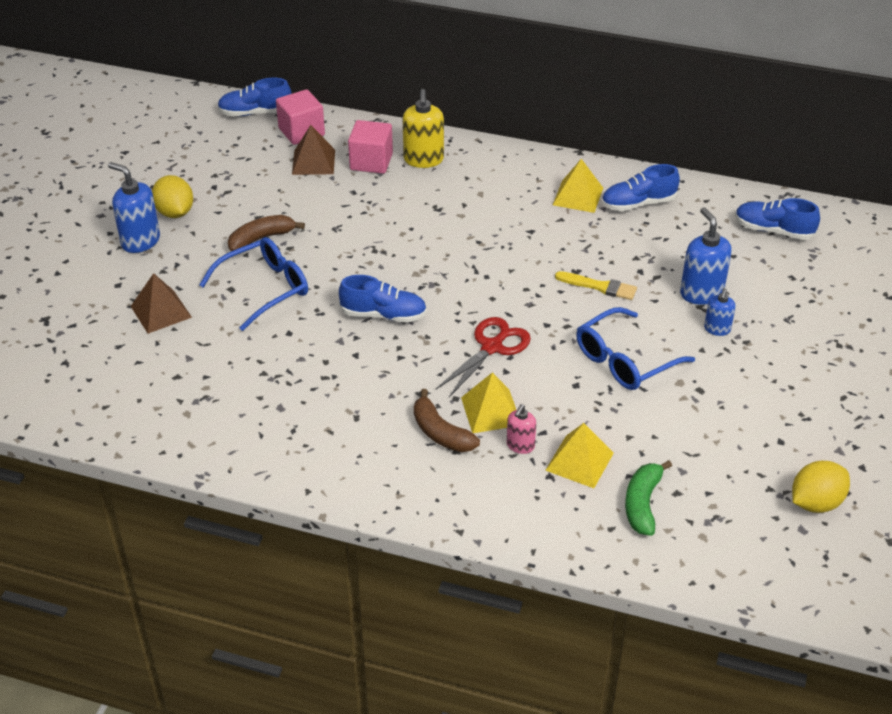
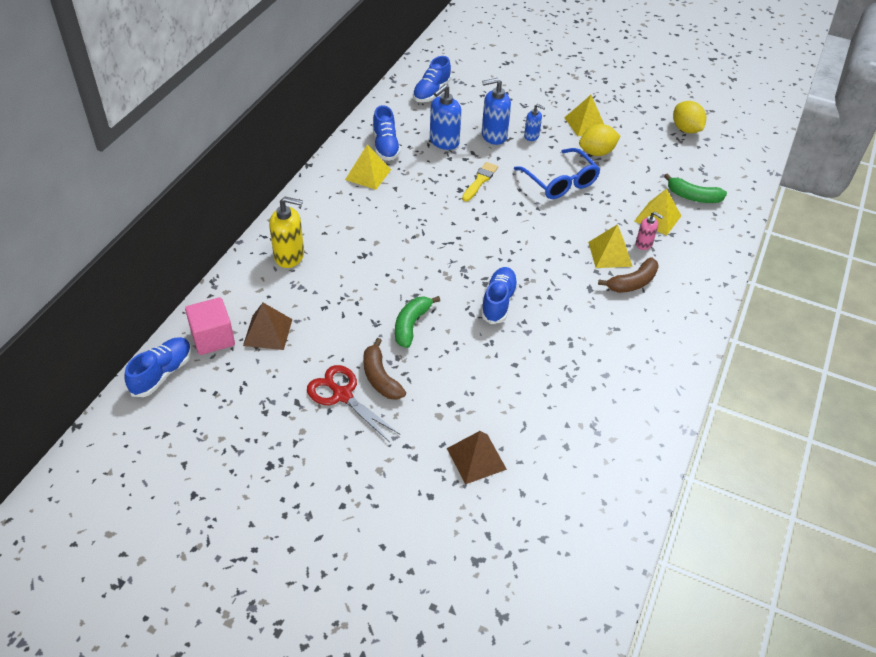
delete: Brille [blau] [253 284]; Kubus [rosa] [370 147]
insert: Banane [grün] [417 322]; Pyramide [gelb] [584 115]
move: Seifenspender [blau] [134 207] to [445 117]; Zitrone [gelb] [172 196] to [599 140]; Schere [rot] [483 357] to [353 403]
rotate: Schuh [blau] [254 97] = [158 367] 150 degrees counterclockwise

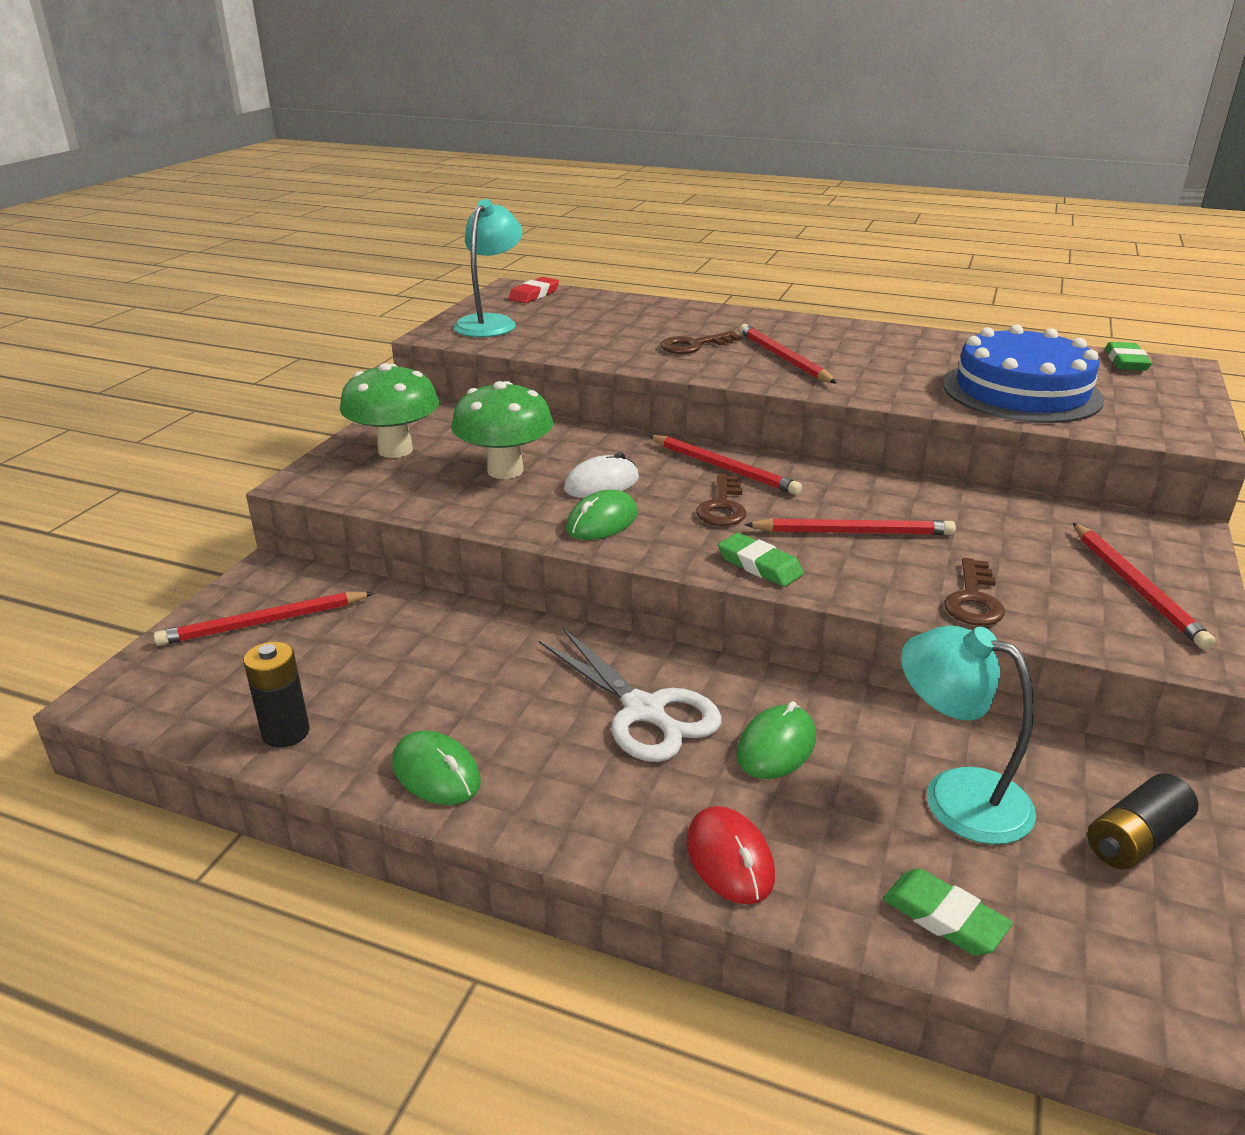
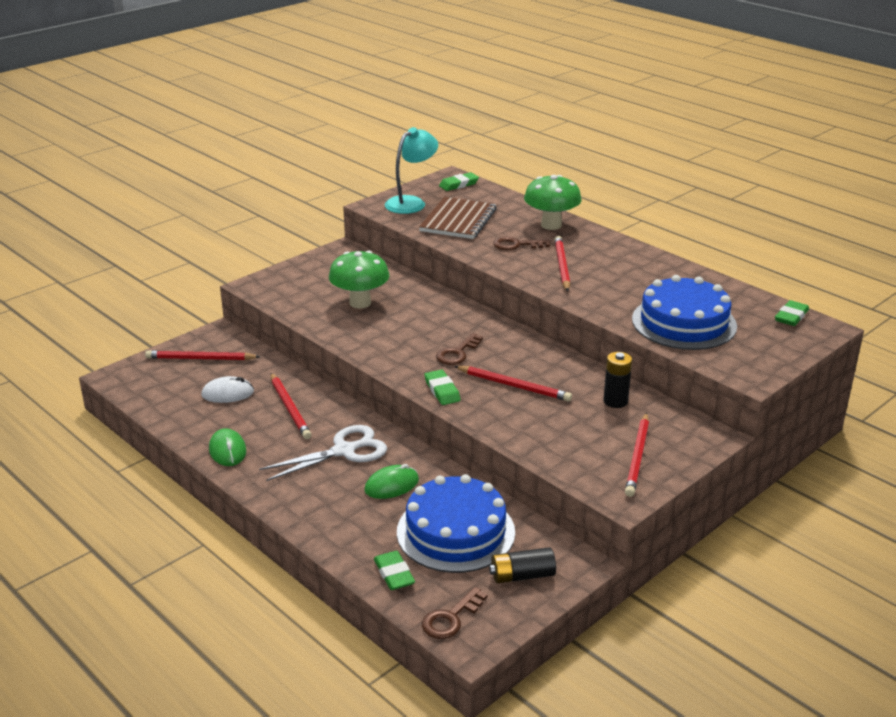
delete: Computermaus [grün] [601 515]; Computermaus [rot] [730 855]
insert: Notizbuch [braun] [458 218]
move: Batterie [schwarz] [277 694] to [618 380]; Pilz [grün] [389 410] to [552 202]; Computermaus [weiß] [601 475] to [227 389]; Bleistift [rot] [725 465] to [291 406]; Schlüssel [braun] [974 592] to [455 613]
replace: Lampe [türkis] [968 734] to Kuchen [blau] [456 523]
recolor: Radiergummi [rot] [533 290] to Radiergummi [grün] [459 181]
rotate: Schere [weiß] [630 694] = [323 453] 105 degrees counterclockwise

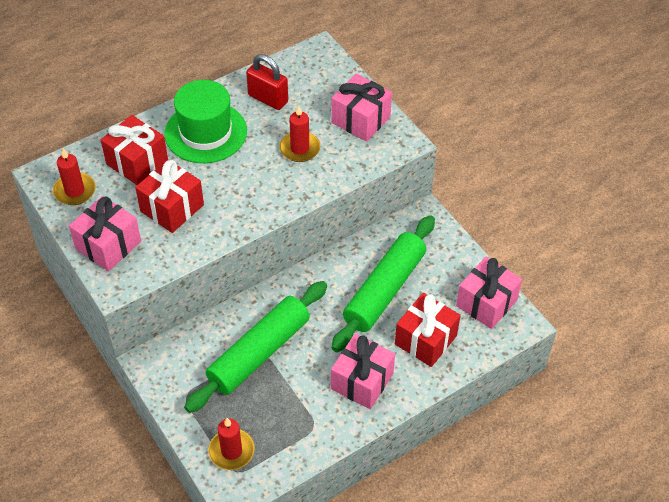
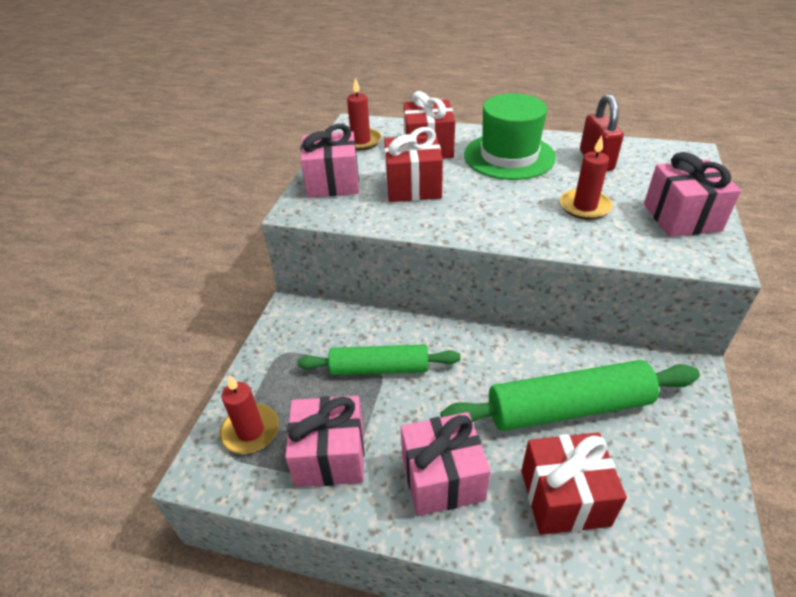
move: Geschenk [rosa] [489 292] to [324 441]
resize: Nudelholz [grün] [255 347] = [378 359] x0.66

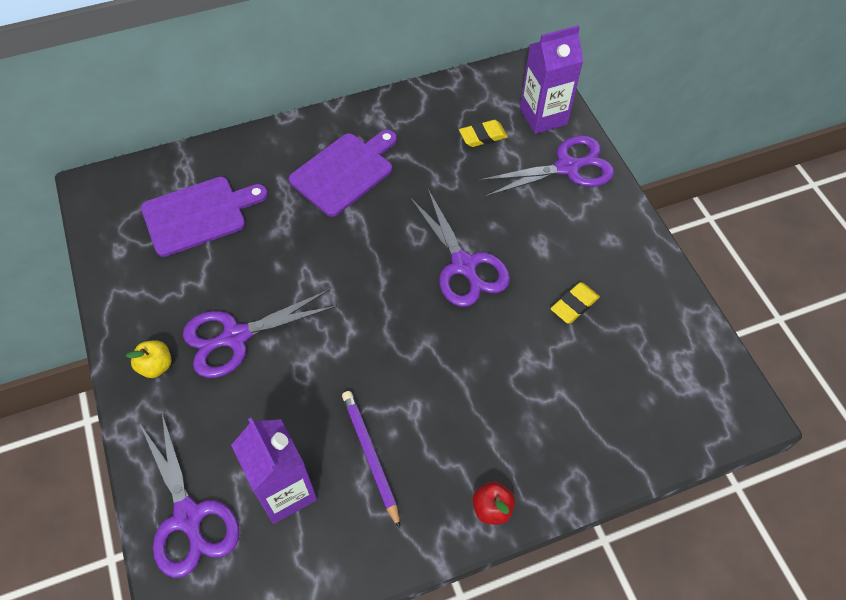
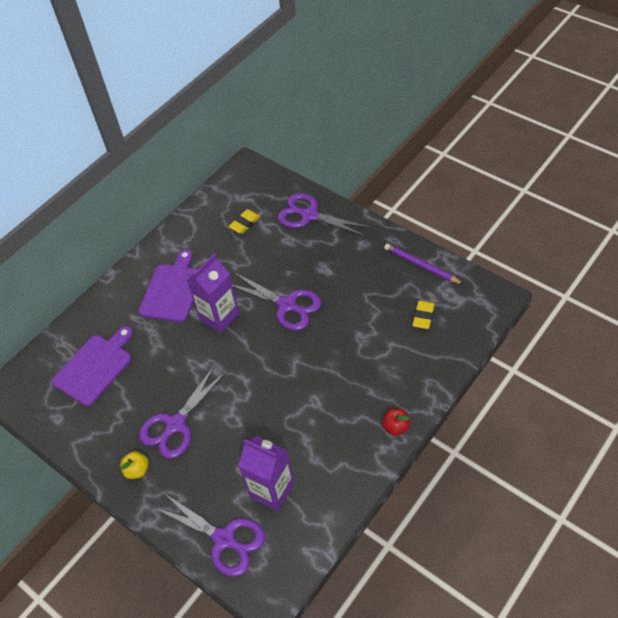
move: Bleistift [lila] [371 460] to [424 264]; Getränkekarton [lila] [551 79] to [213 293]; Radiergummi [gelb] [575 302] to [423 314]
rotate: Schere [lila] [546 166] = [325 215] 105 degrees counterclockwise

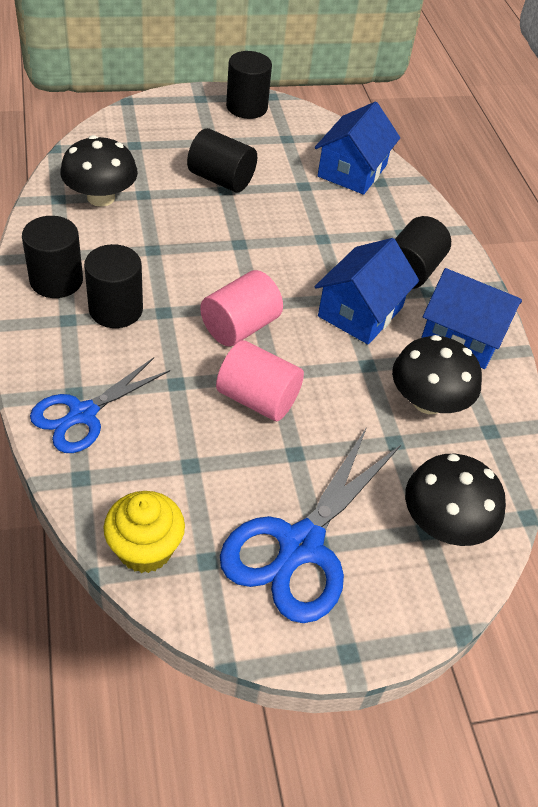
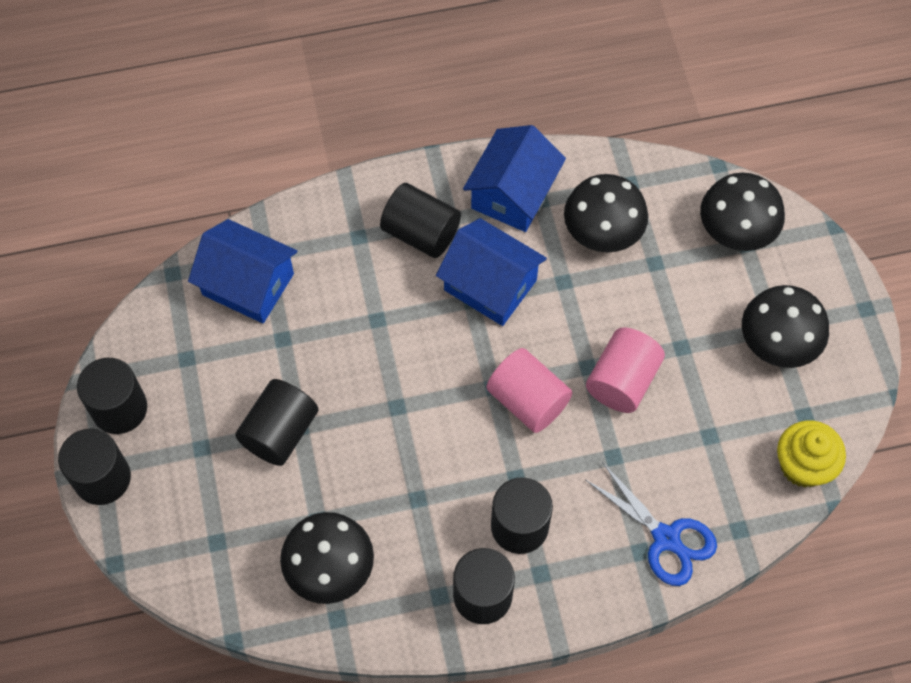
insert: Vollzylinder [schwarz] [94 466]
replace: Schere [blau] [310 525] to Pilz [schwarz] [785 326]

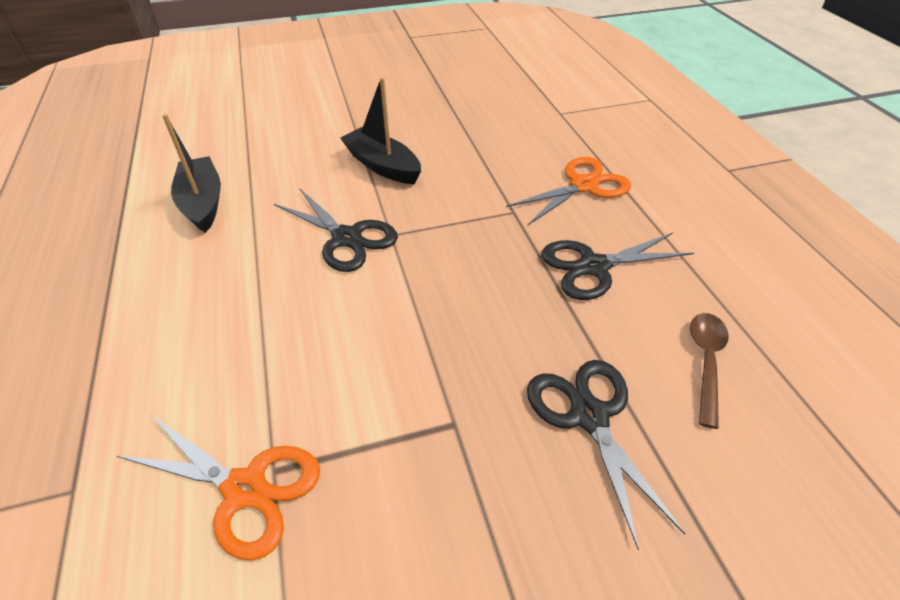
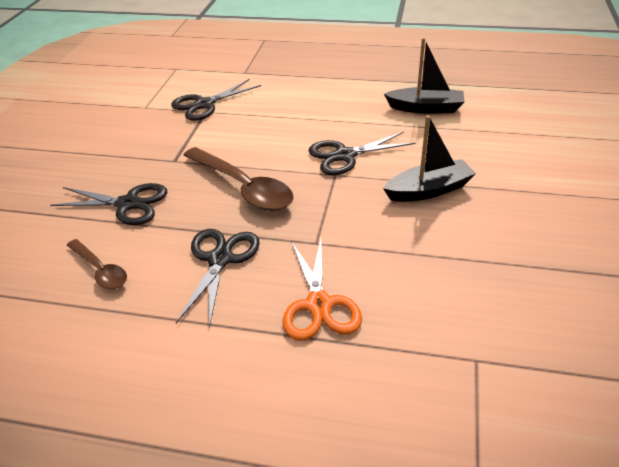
insert: Löffel [braun] [238 179]
recolor: Schere [orange] [218 488] to Schere [schwarz] [216 100]

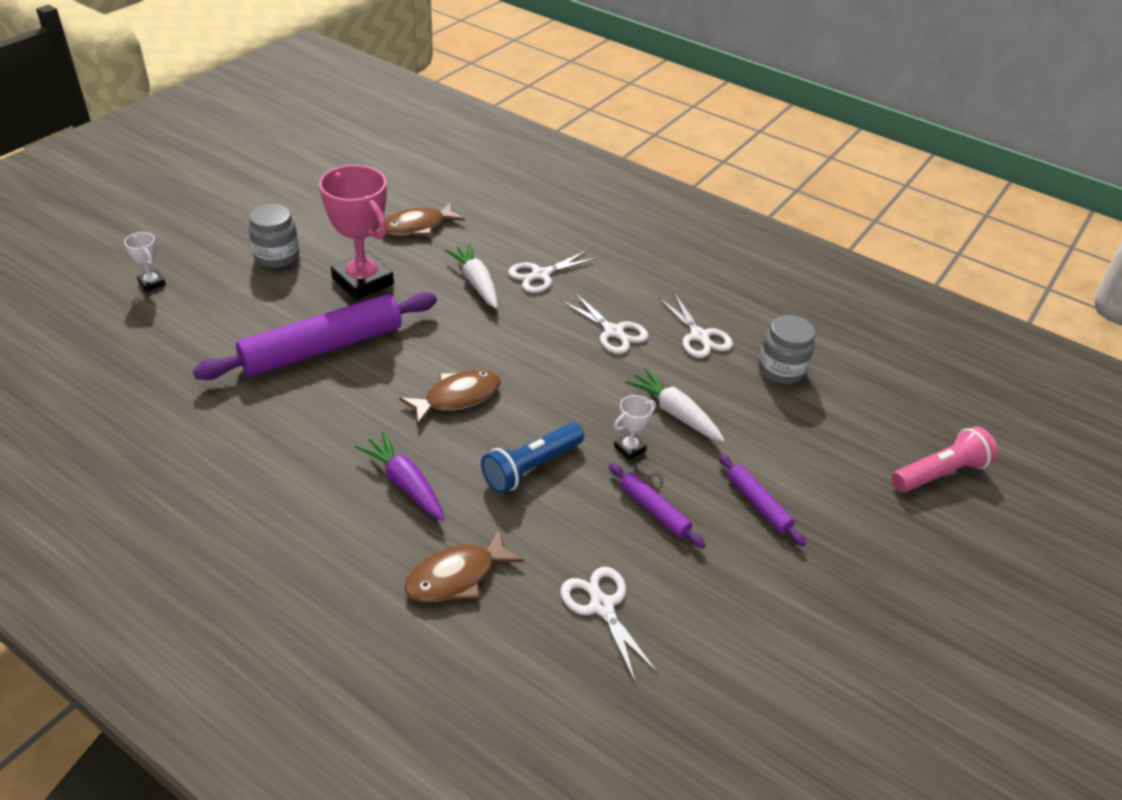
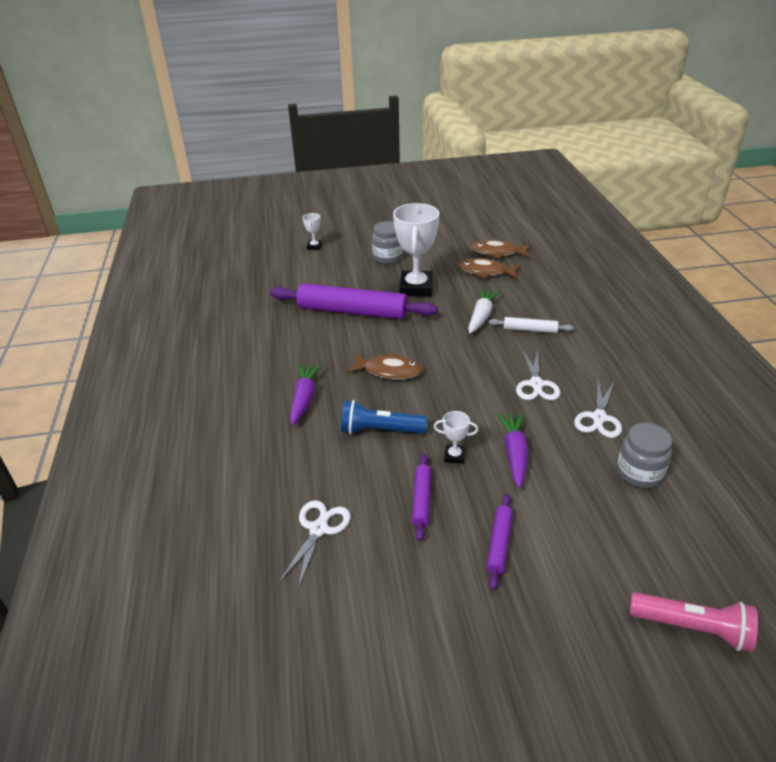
move: Fisch [braun] [464 565] to [501 249]
replace: Schere [weiß] [553 271] to Nudelholz [weiß] [531 325]
recolor: Pokal [rosa] [356 232] to Pokal [weiß] [416 250]; Karotte [weiß] [675 405] to Karotte [lila] [512 450]

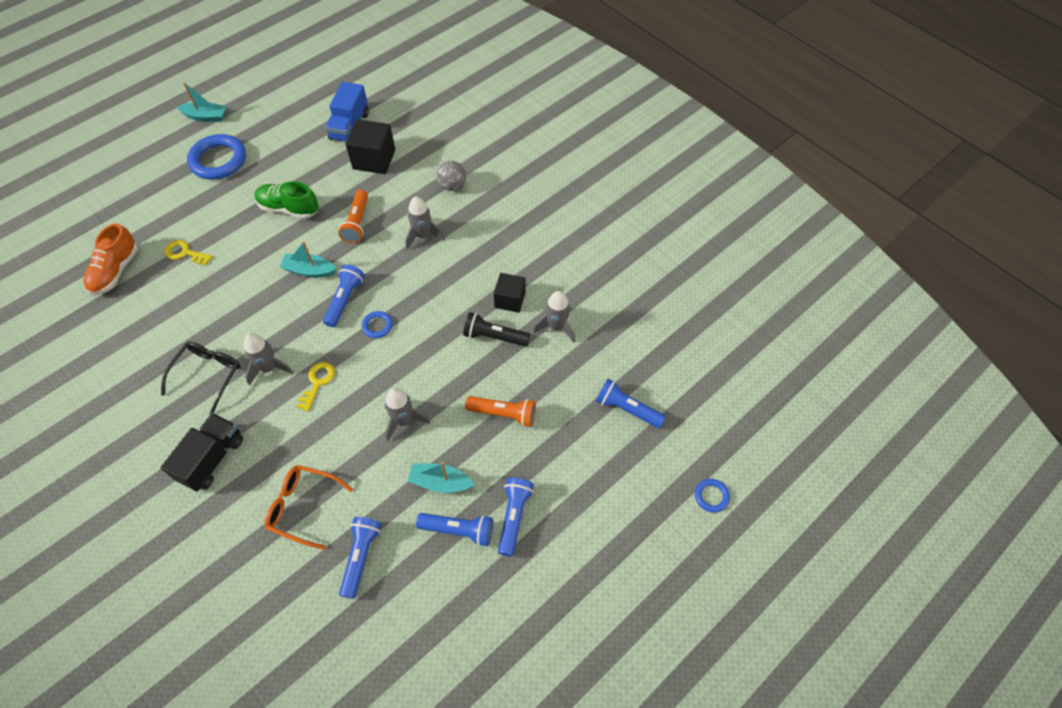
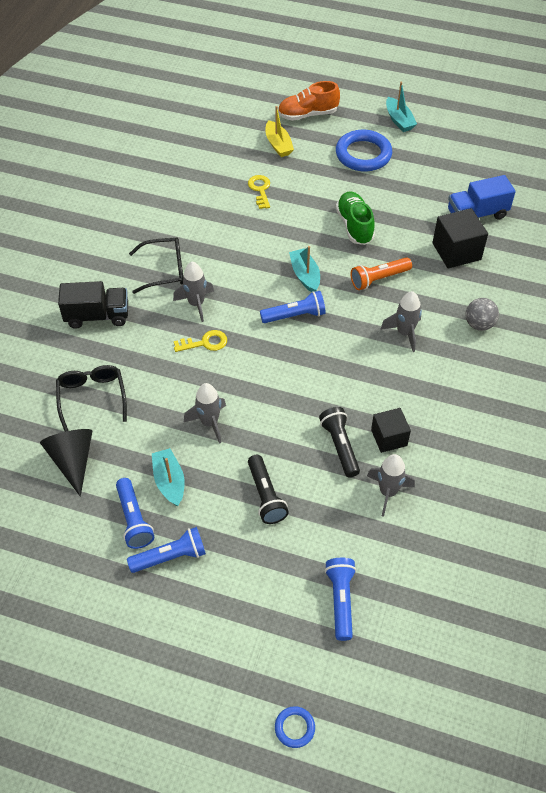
delete: Ring [blau] [377 324]
insert: Boot [gelb] [280 131]
move: Schuh [orange] [110 259] to [309 101]
replace: Taschenlampe [blau] [360 558] to Kegel [schwarz] [66 463]
recolor: Brille [orange] [309 507] to Brille [schwarz] [91 398]; Taschenlampe [orange] [500 411] to Taschenlampe [schwarz] [268 489]

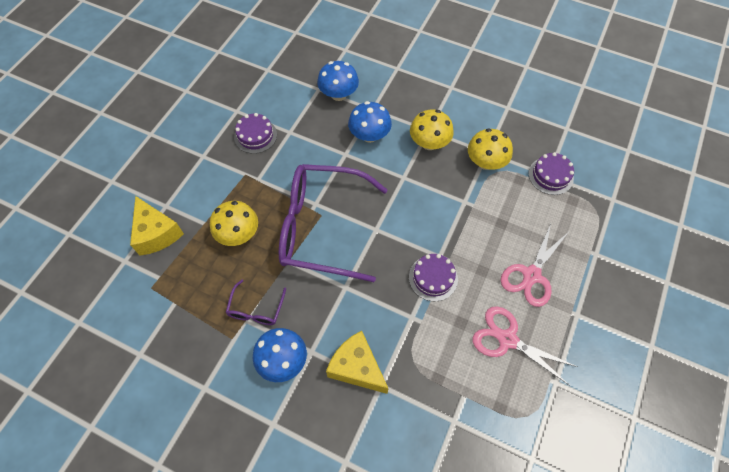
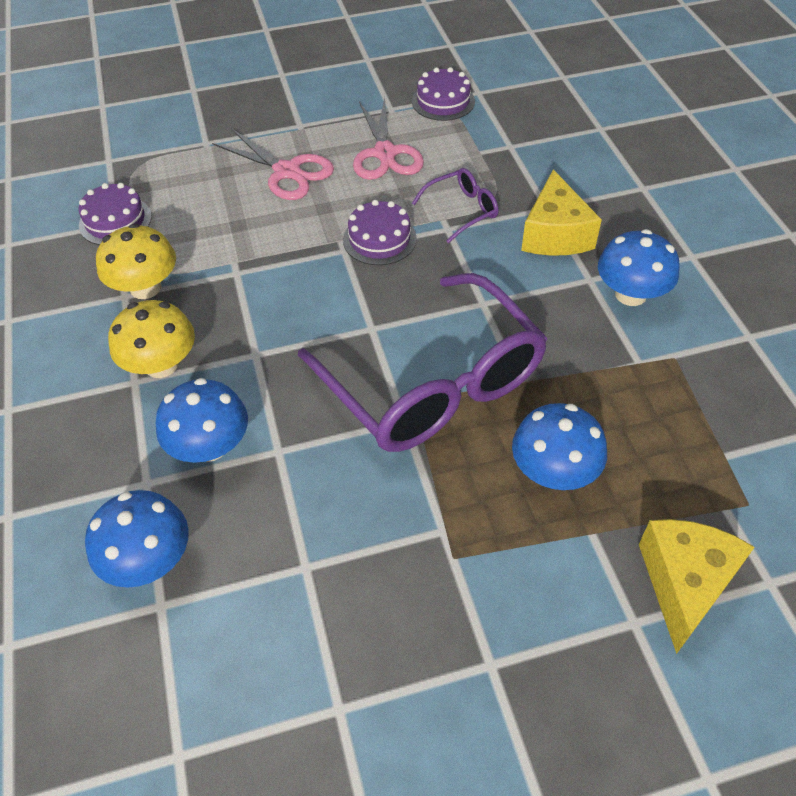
move: Brille [lila] [256 302] to [455 205]; Kuchen [lila] [255 133] to [443 94]
recolor: Pilz [gelb] [234 223] to Pilz [blau] [559 446]
rotate: Schere [rosa] [534 265] = [273 164] 45 degrees clockwise

